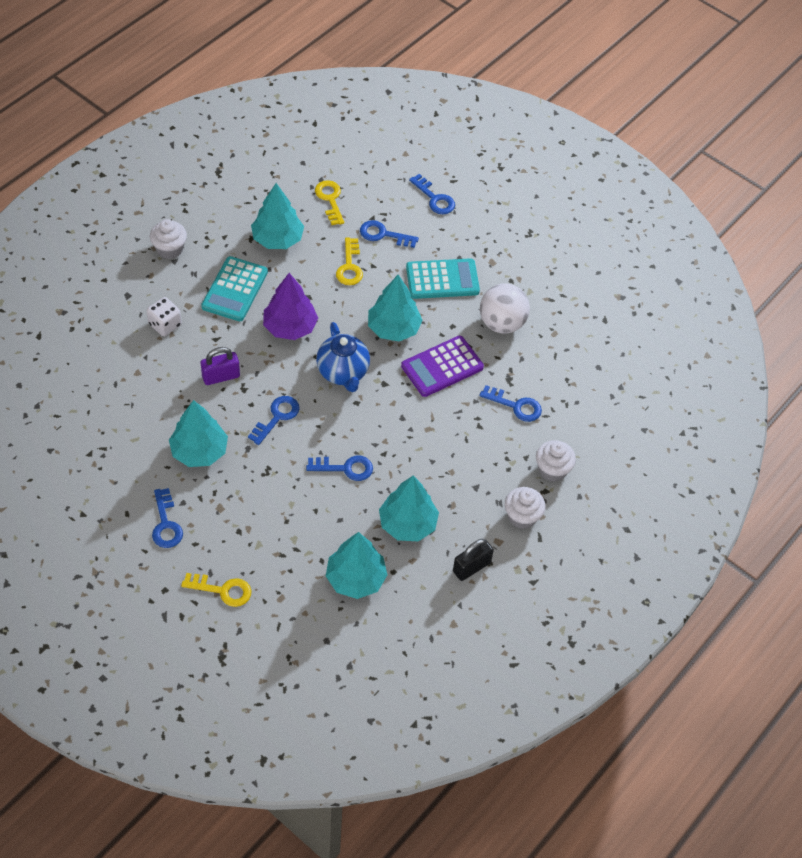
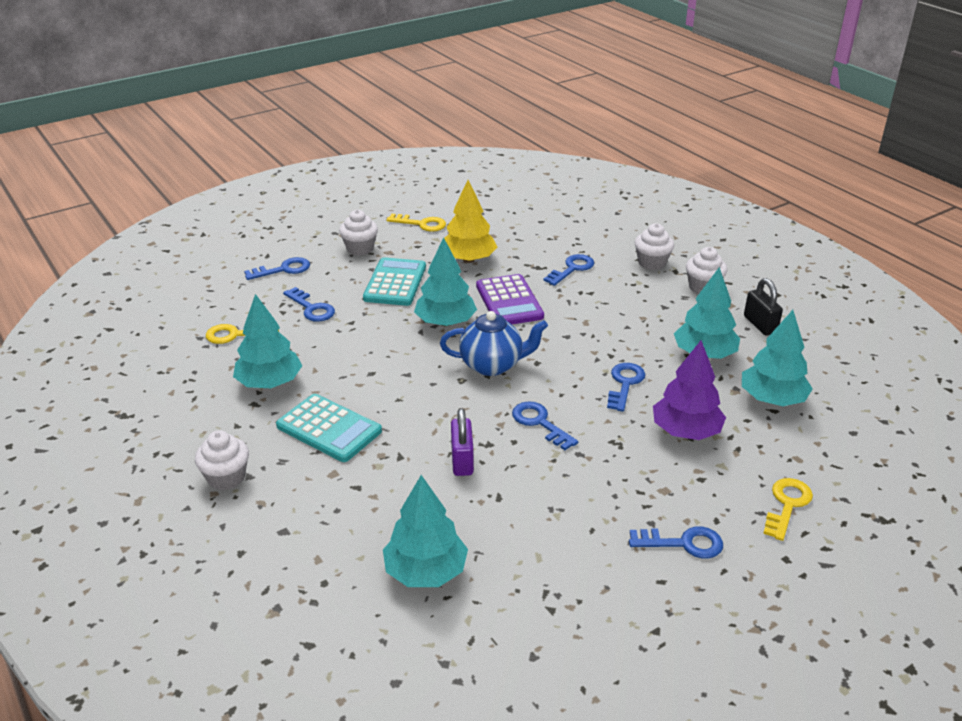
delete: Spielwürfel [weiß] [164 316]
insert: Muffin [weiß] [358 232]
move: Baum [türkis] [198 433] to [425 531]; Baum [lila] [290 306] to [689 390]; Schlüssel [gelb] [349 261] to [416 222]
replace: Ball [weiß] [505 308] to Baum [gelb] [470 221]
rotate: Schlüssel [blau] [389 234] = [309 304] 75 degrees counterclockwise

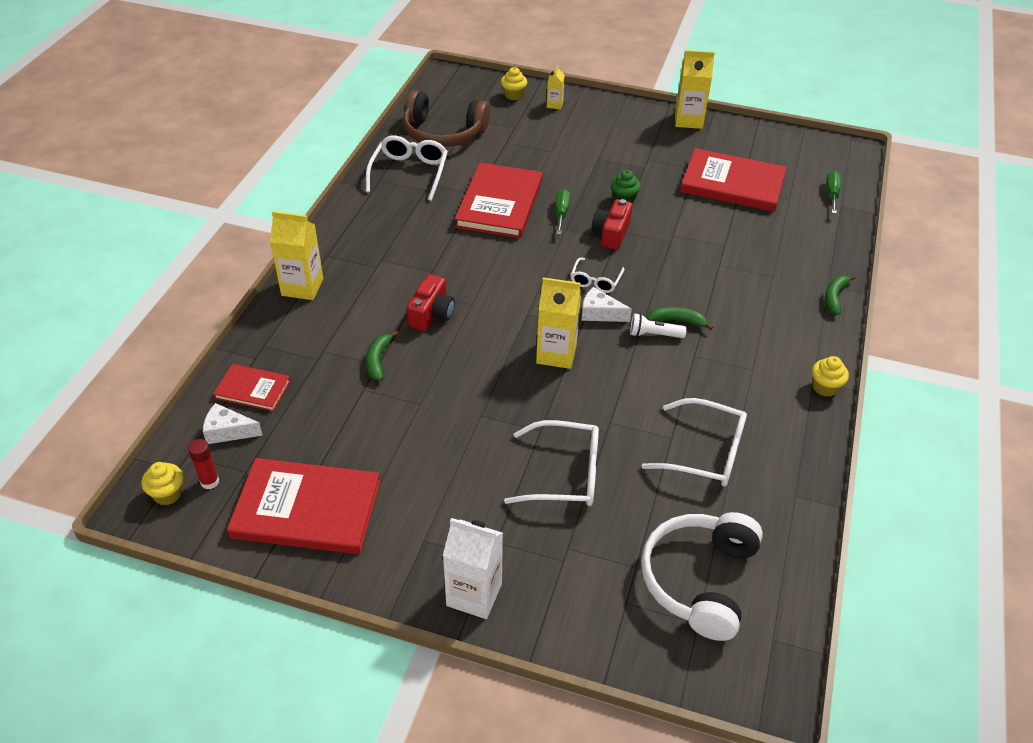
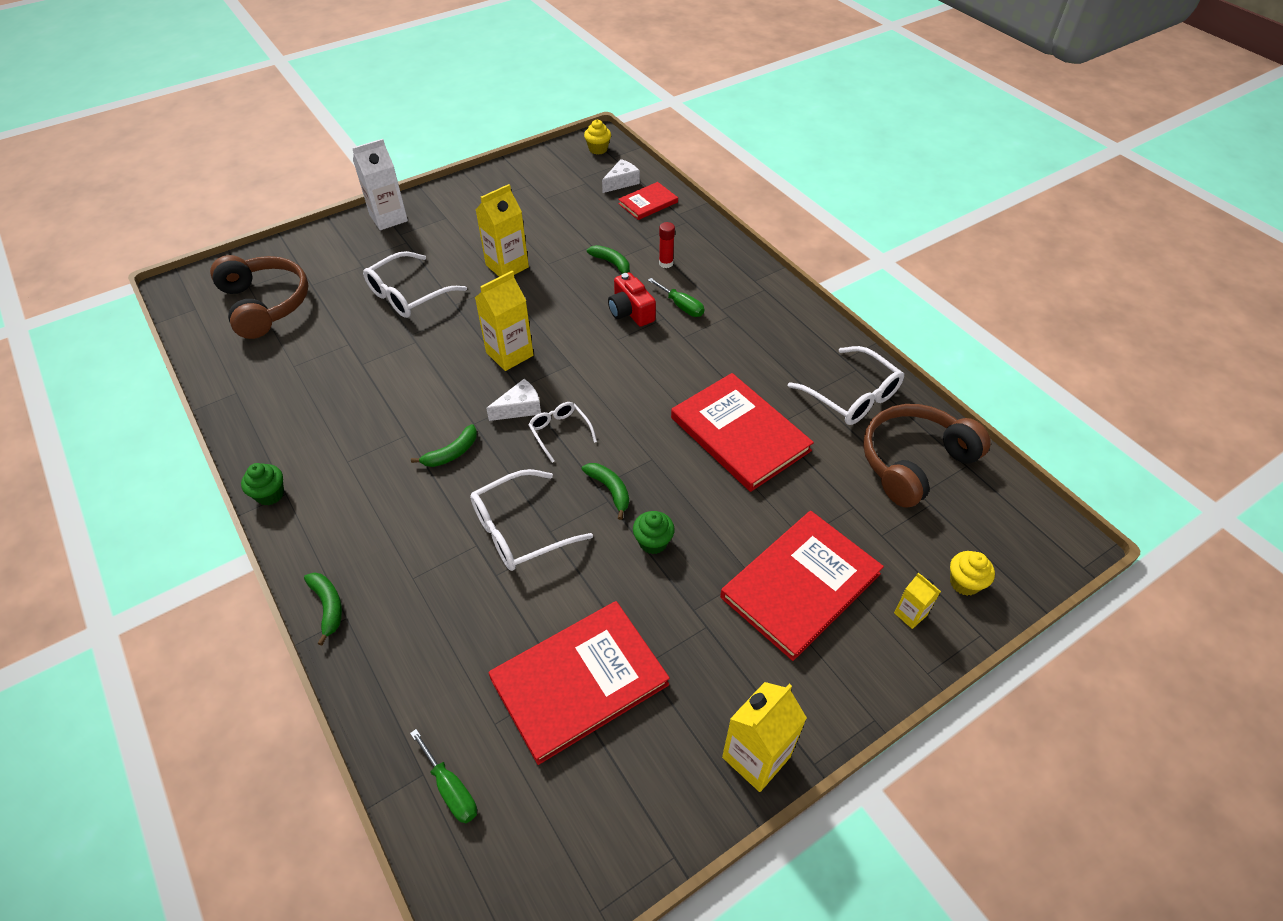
delete: Taschenlampe [weiß] [658 325]
move: Klebestift [rot] [203 464] to [667 245]; Buch [rot] [304 506] to [802 586]; Getränkekarton [gelb] [296 255] to [502 230]; Schraubenzieher [grün] [563 211] to [676 297]; Brille [weiß] [694 442] to [531 520]
replace: Kamera [rot] [612 224] to Banane [grün] [605 491]
recolor: Kopfhörer [weiß] [702 576] to Kopfhörer [braun] [259 297]; Muffin [gelb] [830 376] to Muffin [grün] [262 484]

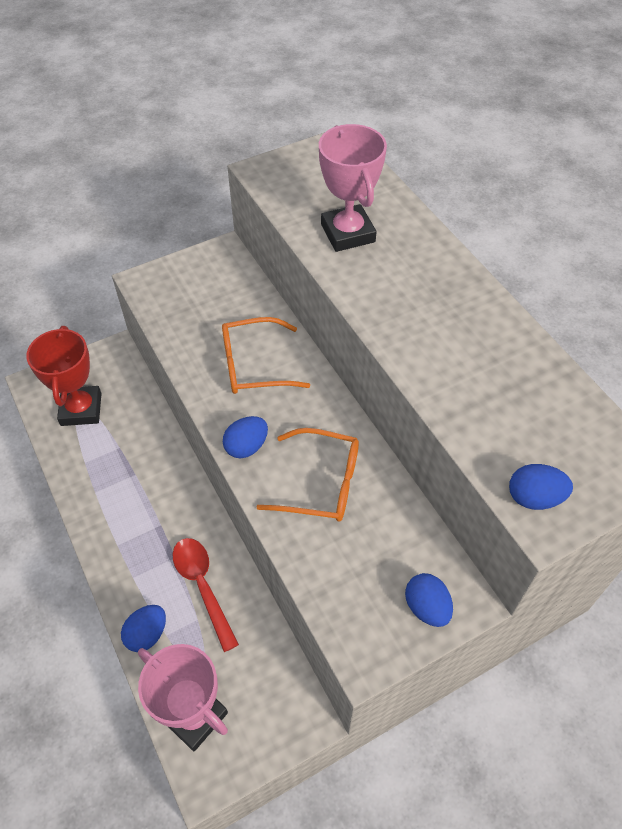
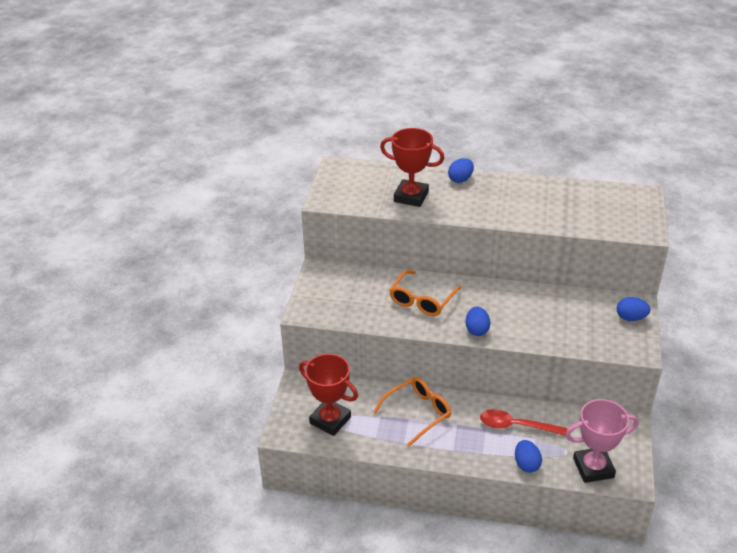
move: Brille [orange] [308 475] to [412 412]; Ei [blau] [541 487] to [461 170]
recolor: Pokal [rosa] [353 188] to Pokal [rot] [412 167]

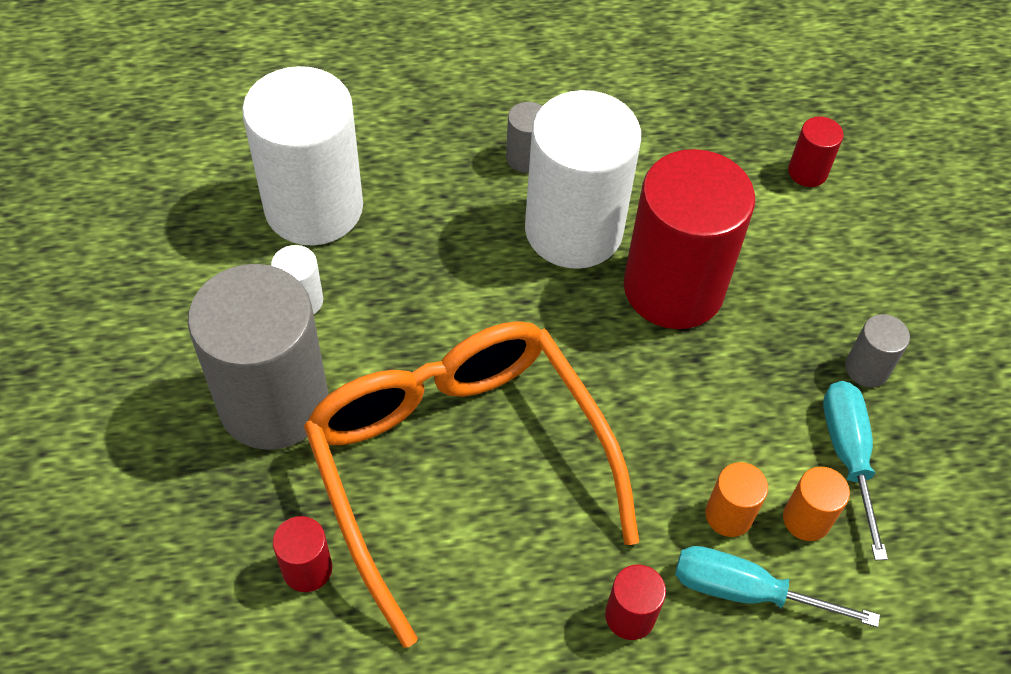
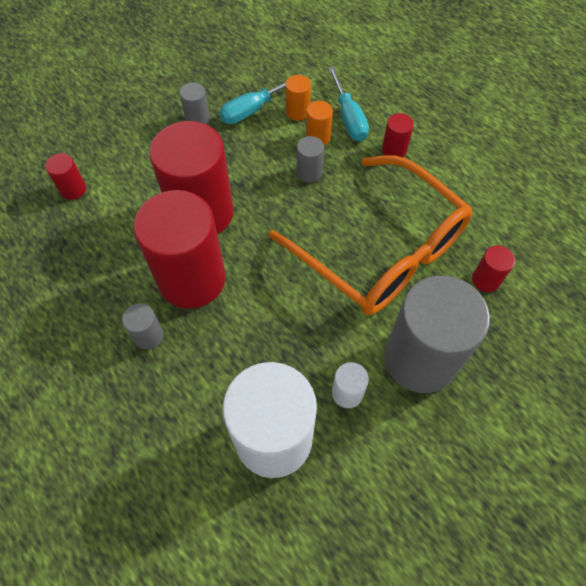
insert: Vollzylinder [grau] [310 159]
recolor: Vollzylinder [weiß] [583 179] to Vollzylinder [rot] [179 249]
rotate: Brille [orange] [471 484] = [370 235] 75 degrees counterclockwise

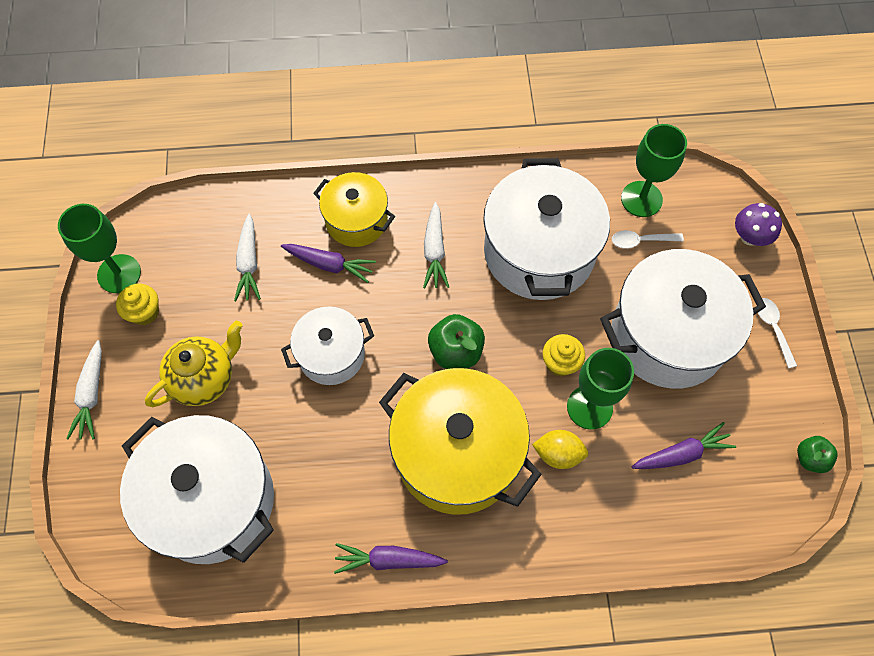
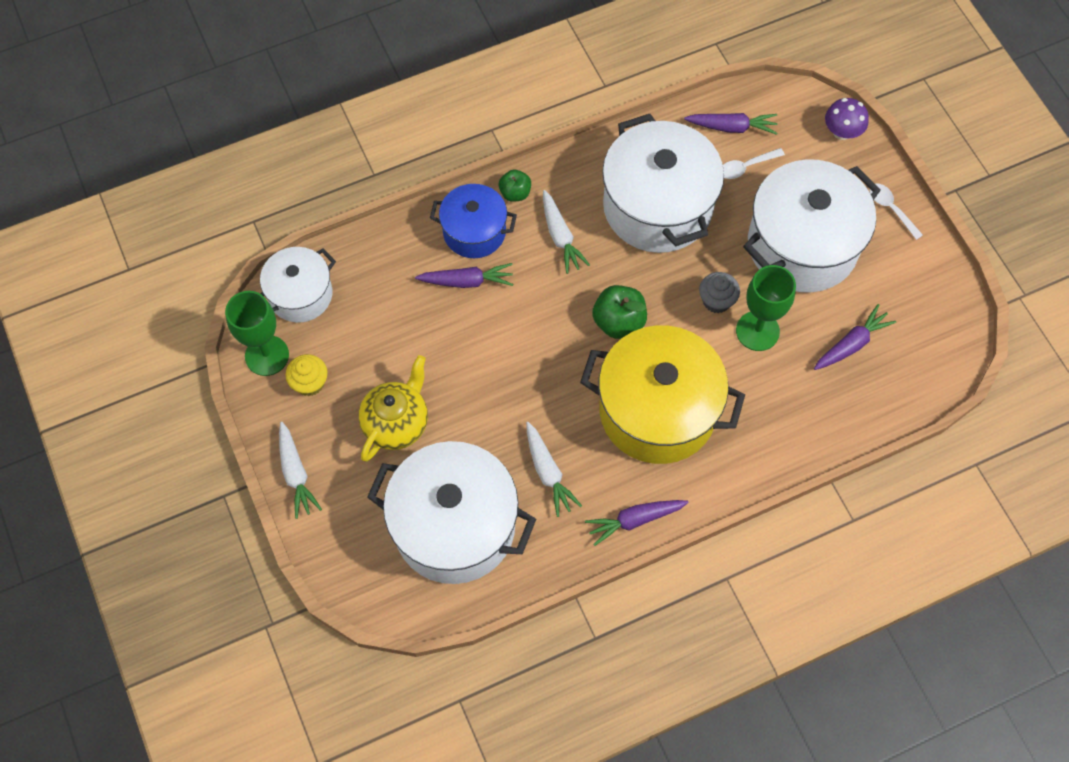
delete: Zitrone [gelb] [560 449]
move: Karotte [weiß] [247 257] to [554 469]; Kochtopf [weiß] [327 346] to [298 285]; Apfel [grün] [817 454] to [515 186]
replace: Kelch [grün] [654 170] to Karotte [lila] [730 124]
recolor: Kochtopf [gelb] [354 209] to Kochtopf [blau] [473 221]; Muffin [gelb] [563 355] to Muffin [grau] [719 292]

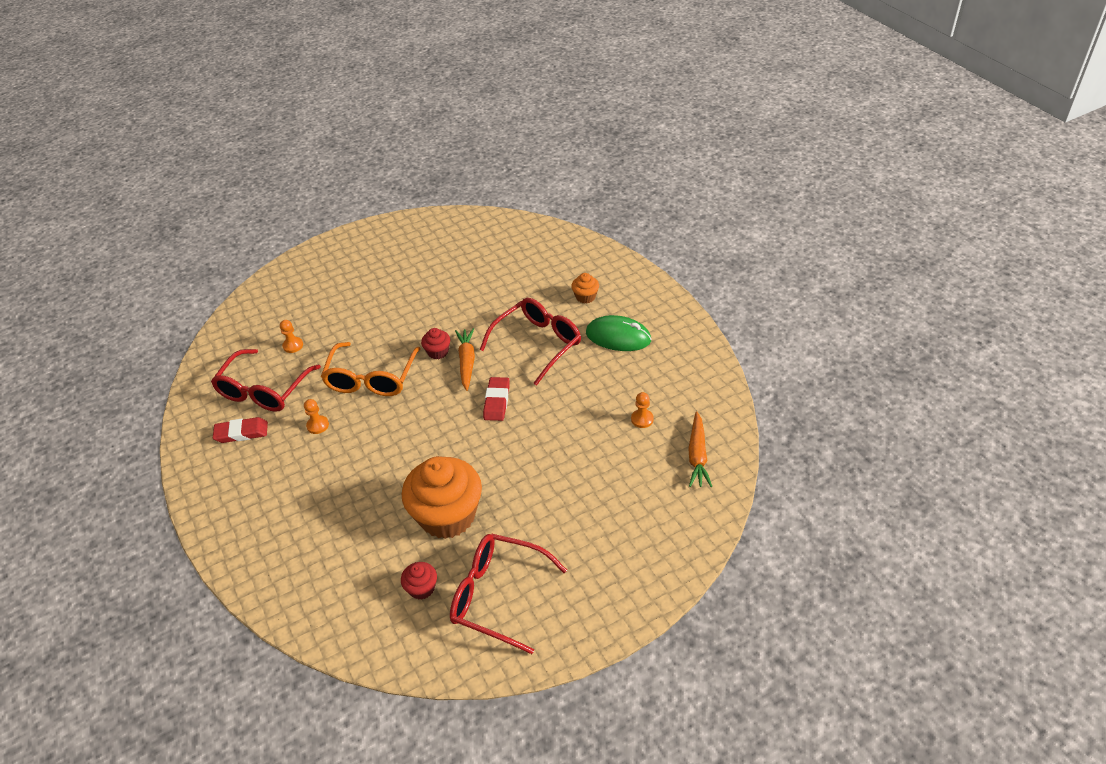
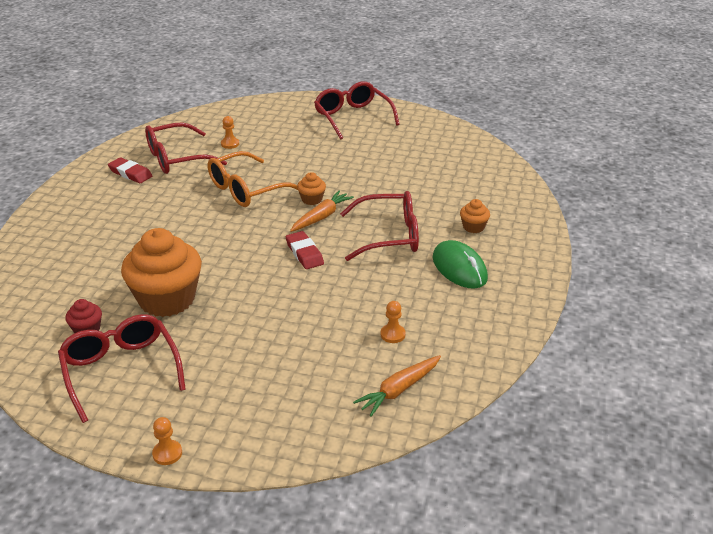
insert: Brille [rot] [357 110]
move: Bauer [orange] [316 416] to [167 441]
recolor: Muffin [rot] [435 343] to Muffin [orange] [311 188]
rotate: Radiergummi [rot] [496 399] = [305 250] 75 degrees counterclockwise

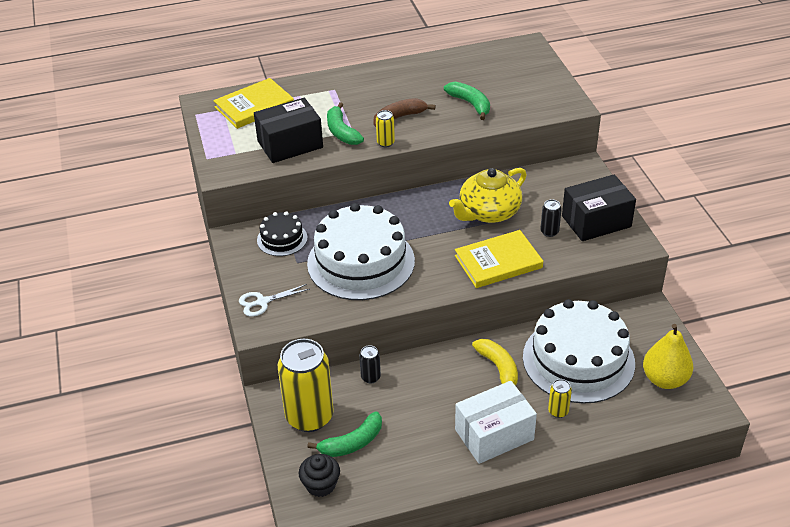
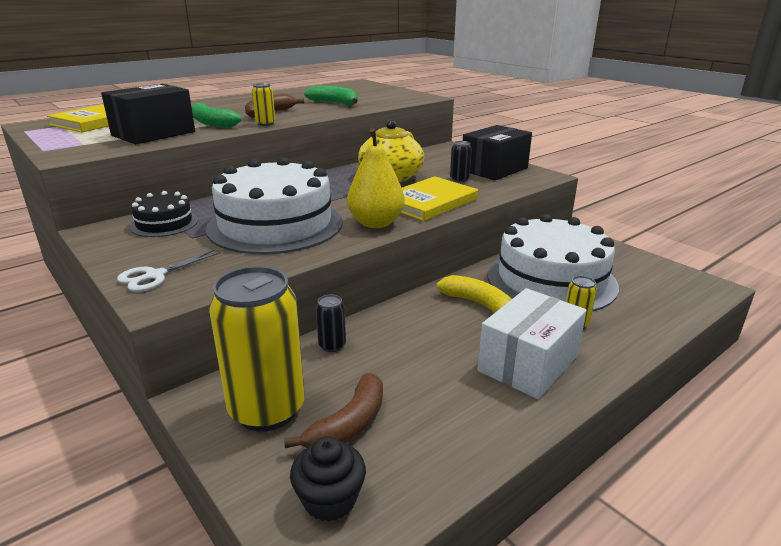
move: Birne [gelb] [668 356] to [376 178]
recolor: Banane [grün] [344 434] to Banane [braun] [333 410]

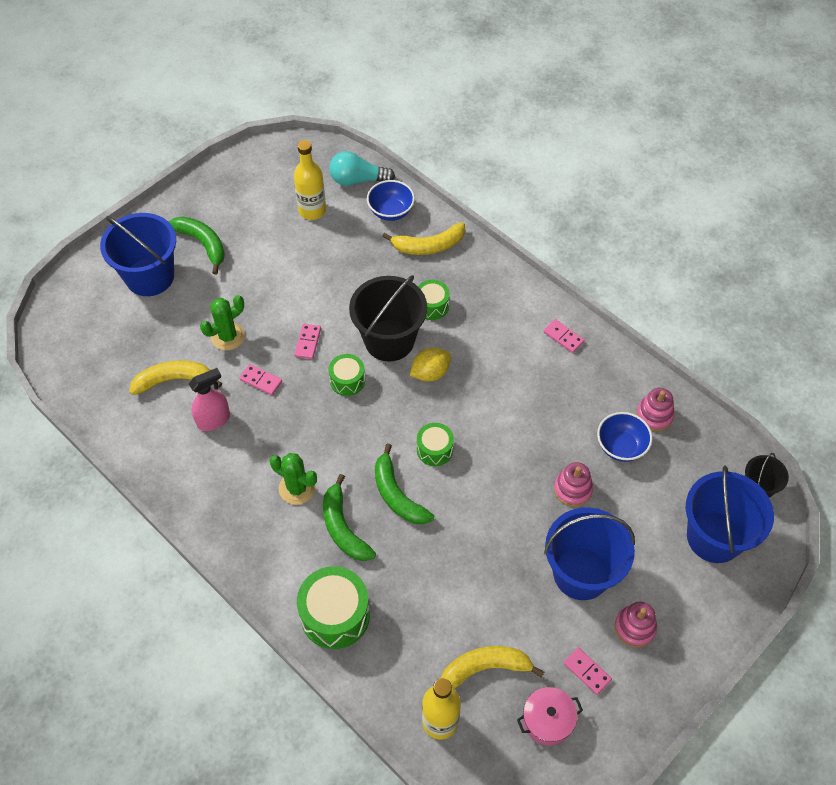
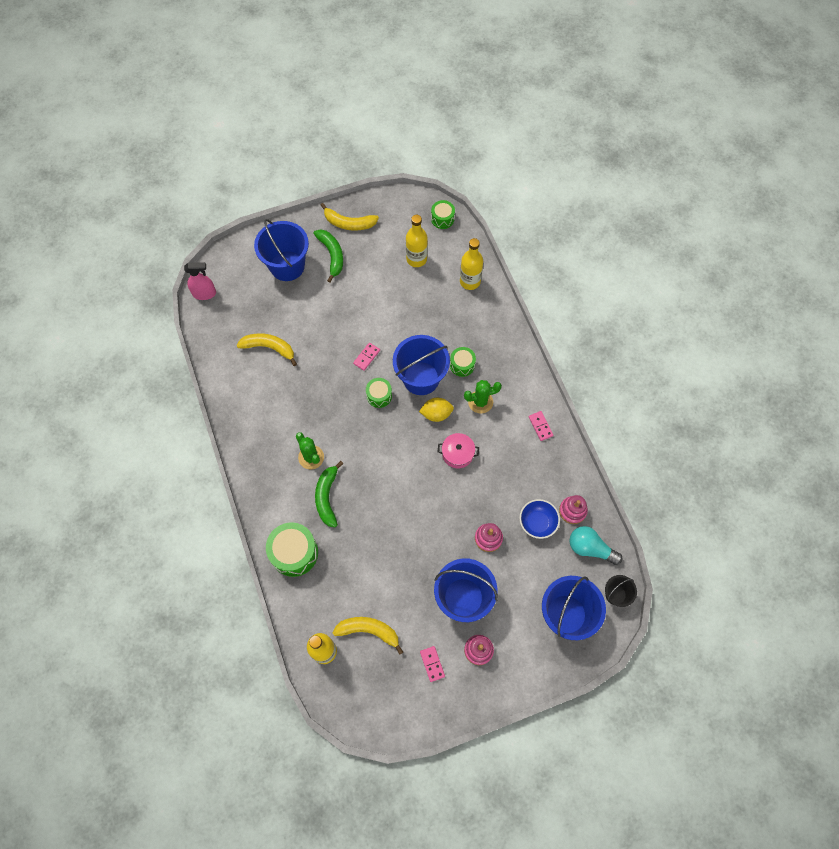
delete: Dominostein [rosa] [260 379]; Banane [grün] [404 483]
move: Sprühflasche [rosa] [209 399] to [200 281]; Kaktus [grün] [222 322] to [483 397]; Glühbirne [türkis] [362 168] to [595 545]; Banane [gelb] [423 238] to [350 217]; Trommel [grün] [435 444] to [443 214]; Kochtopf [rosa] [550 716] to [458 450]
replace: Schüssel [blau] [391 200] to Flasche [gelb] [471 264]
recolor: Eimer [schwarz] [388 318] to Eimer [blau] [421 365]

